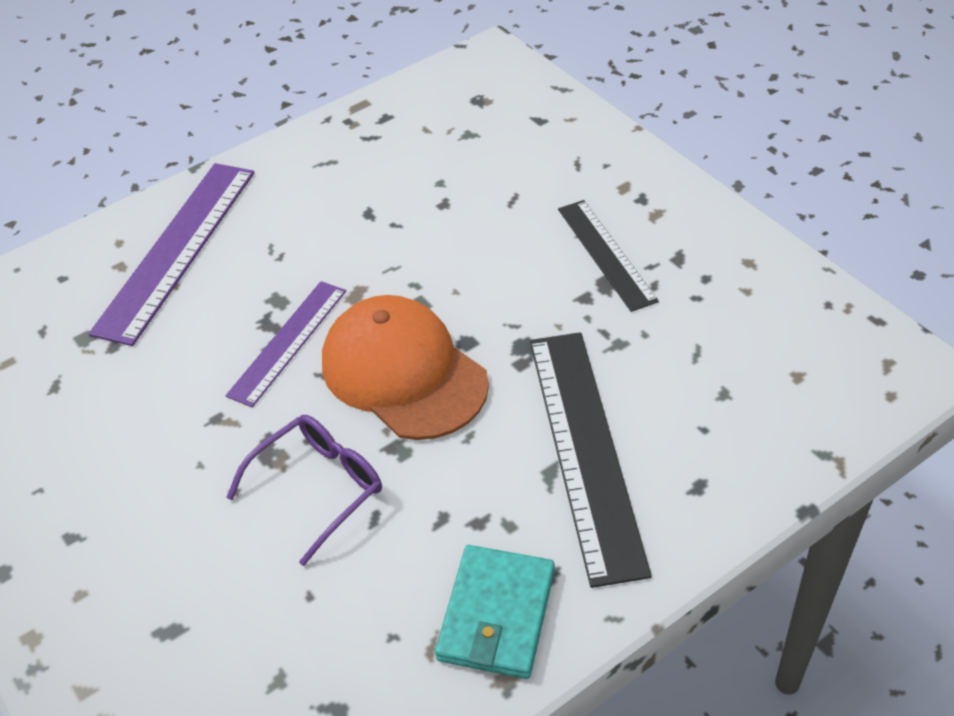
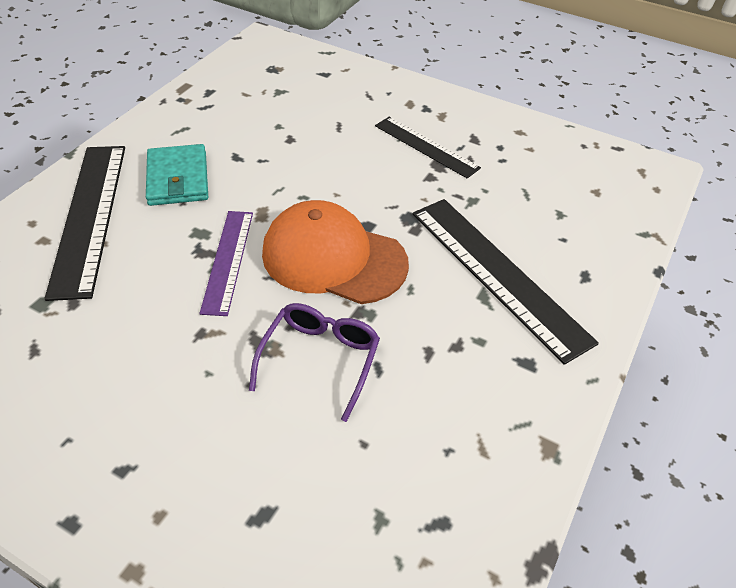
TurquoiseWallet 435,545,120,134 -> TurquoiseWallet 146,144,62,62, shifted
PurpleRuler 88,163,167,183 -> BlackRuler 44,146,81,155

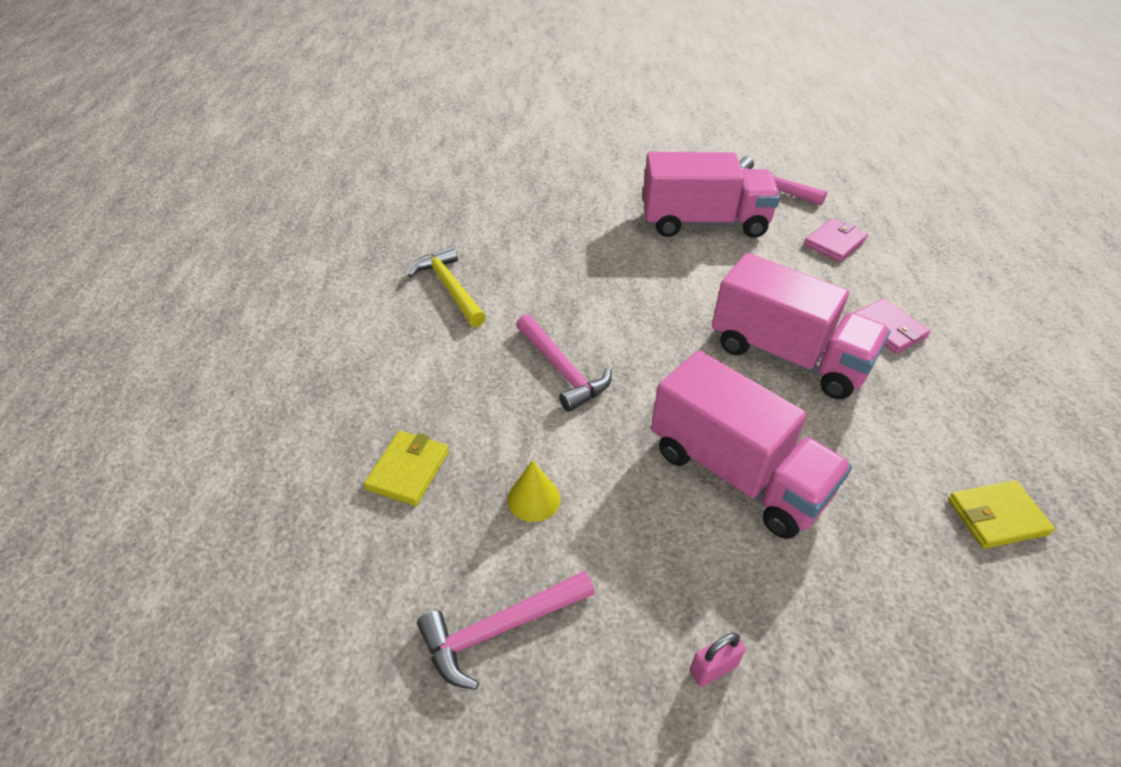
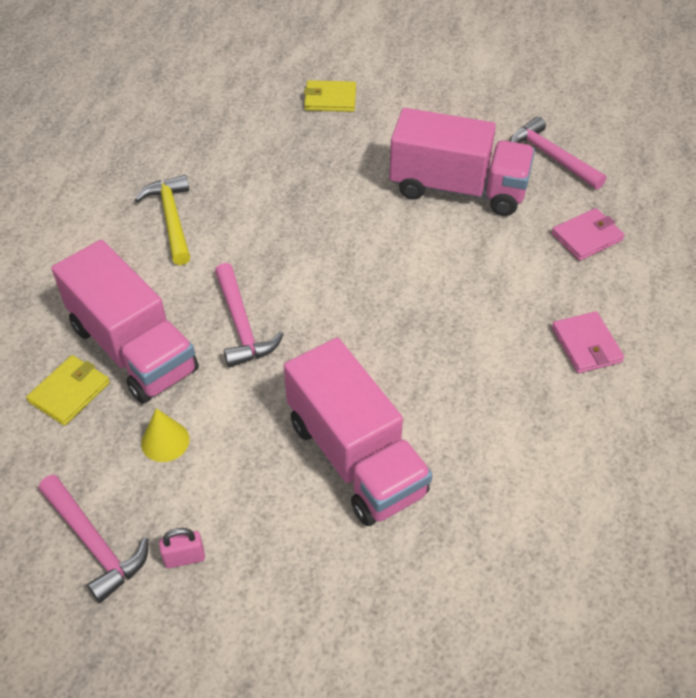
PinkPadlock 690,632,56,55 -> PinkPadlock 159,528,46,40, shifted
PinkTruck 712,253,179,146 -> PinkTruck 52,240,147,164, shifted
YellowWallet 948,480,107,69 -> YellowWallet 304,80,52,32, shifted
PinkHammer 417,571,178,119 -> PinkHammer 39,475,109,128, 120 degrees counterclockwise

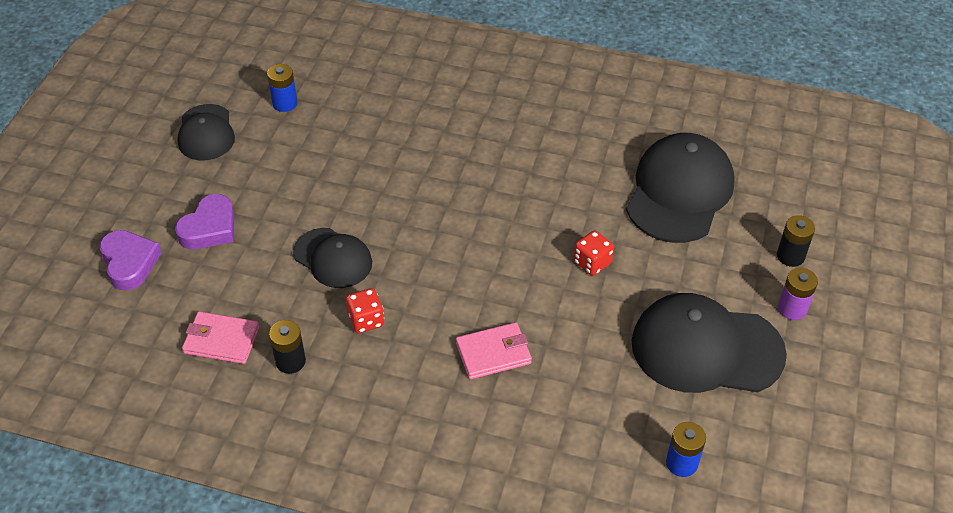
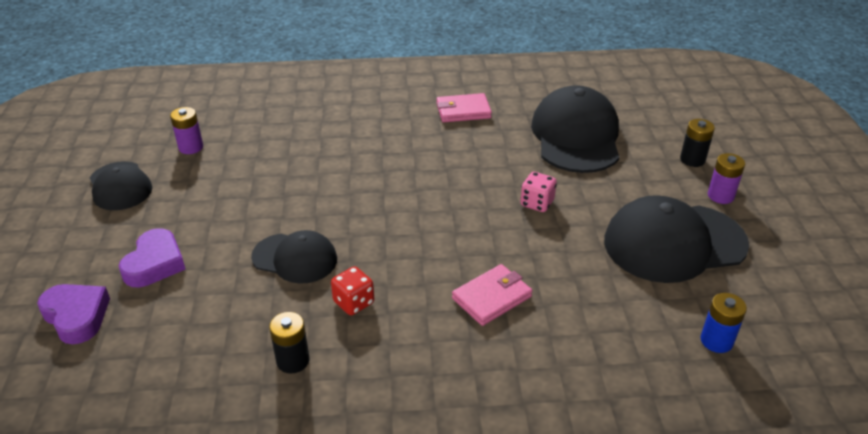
PinkWallet 182,311,78,53 -> PinkWallet 436,93,56,29, shifted
BlueBattery 267,64,31,48 -> PurpleBattery 170,107,33,47
RedDice 574,230,40,46 -> PinkDice 520,172,37,40

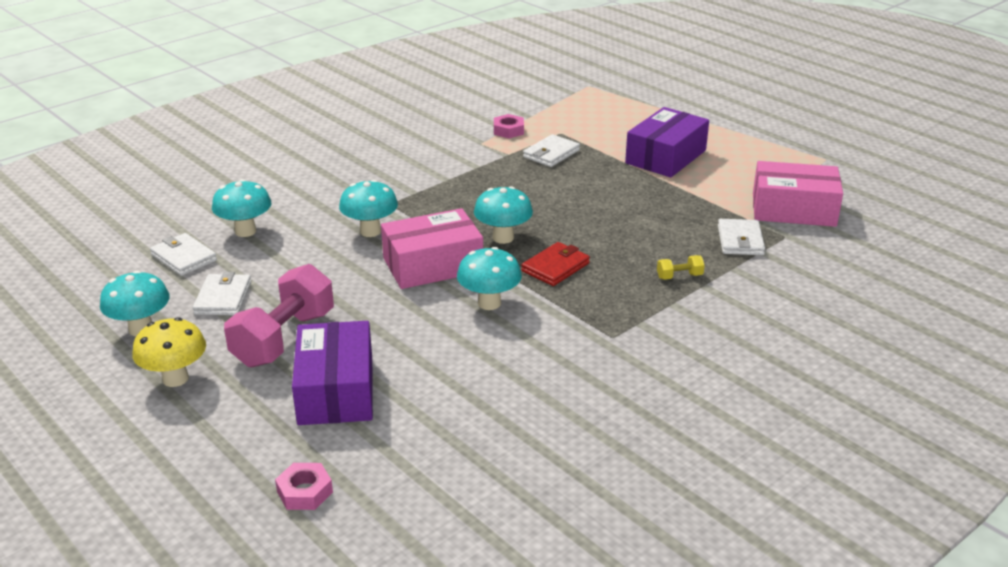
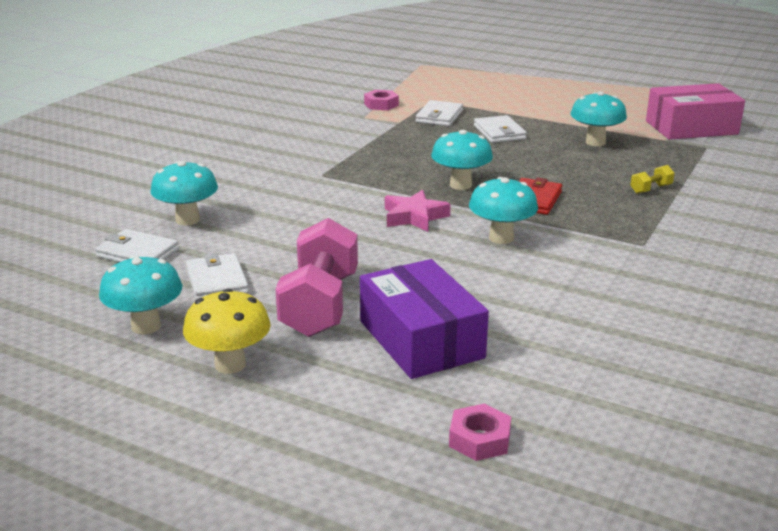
PurpleBox 625,107,84,71 -> none
TurquoiseMushroom 339,180,59,57 -> TurquoiseMushroom 571,91,56,55, shifted
WhiteWallet 718,219,47,36 -> WhiteWallet 474,115,53,28, shifted
PinkBox 381,208,102,81 -> PinkStar 385,190,66,42

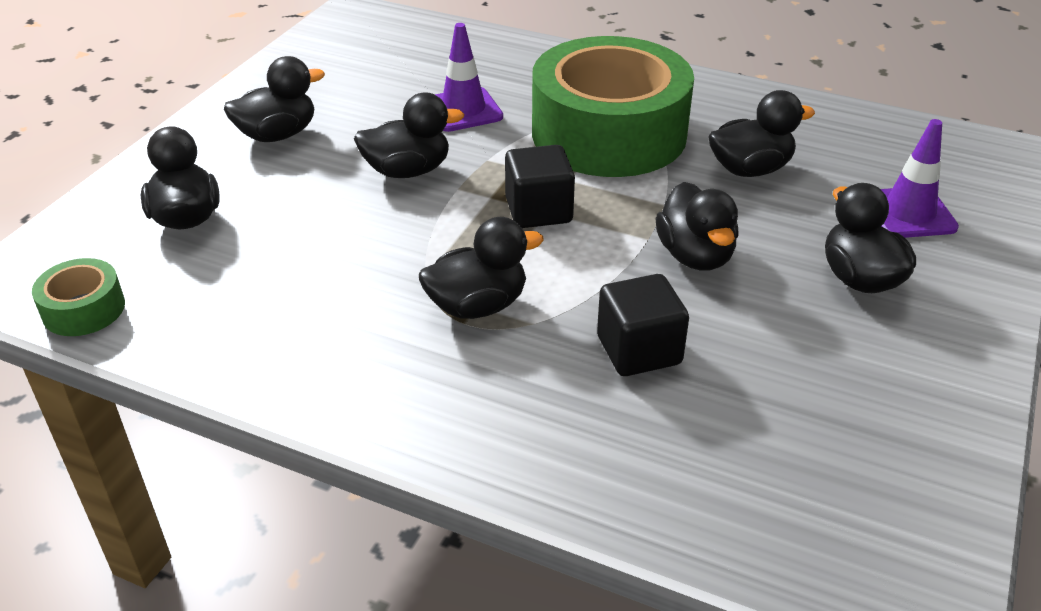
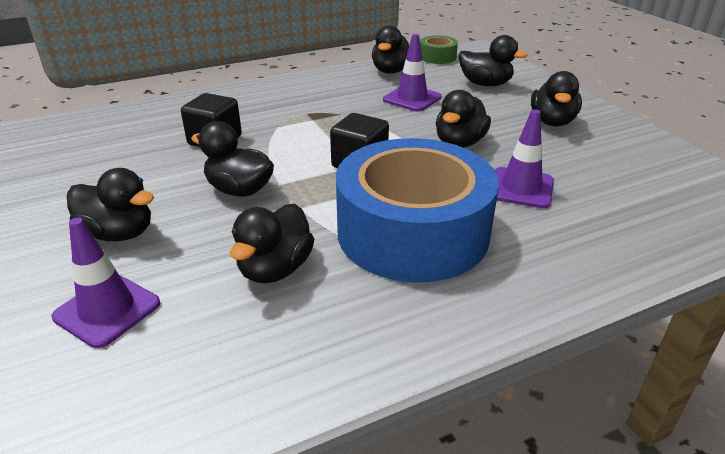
none -> PurpleTrafficCone 383,34,58,78
BlackDuck 419,217,125,102 -> BlackDuck 372,25,37,49, shifted
GreenTape 532,36,162,141 -> BlueTape 336,138,163,145

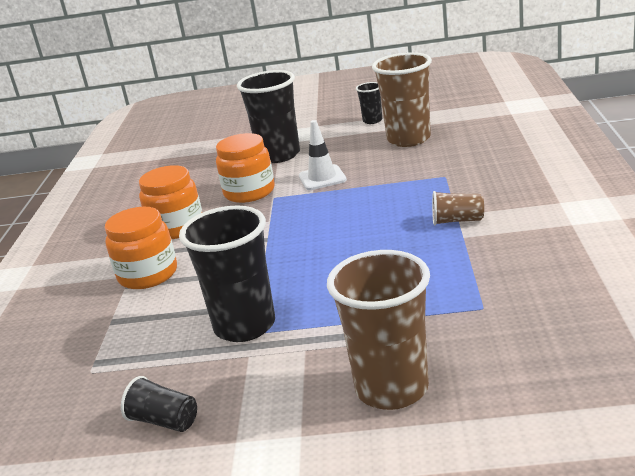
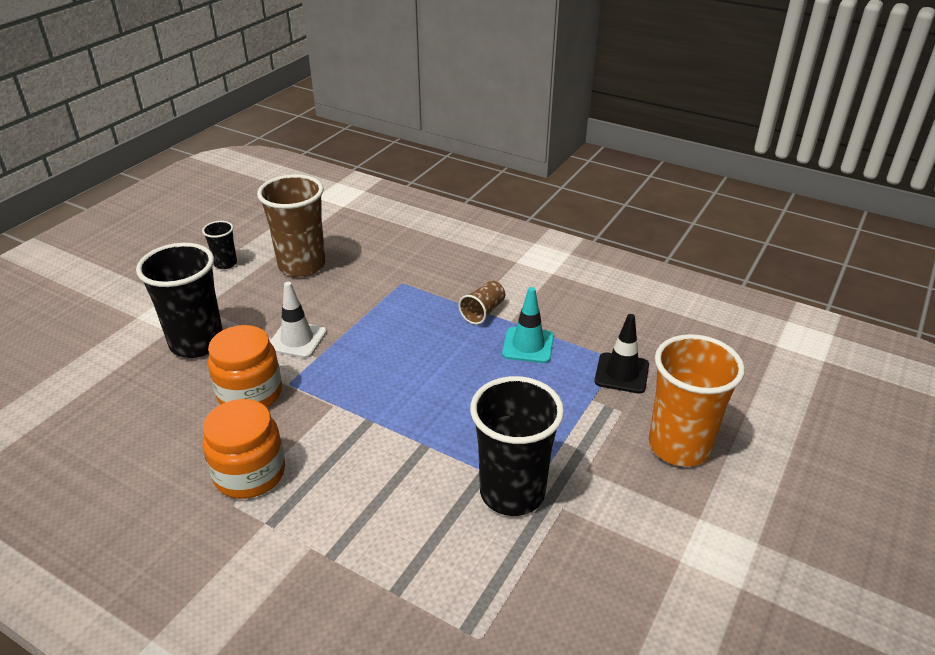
OrangeJar 105,207,72,82 -> none
BlackCup 121,376,76,56 -> none
none -> TurquoiseTrafficCone 502,287,52,76
none -> BlackTrafficCone 595,314,54,80
BrownCup 327,250,103,160 -> OrangeCup 649,334,96,133

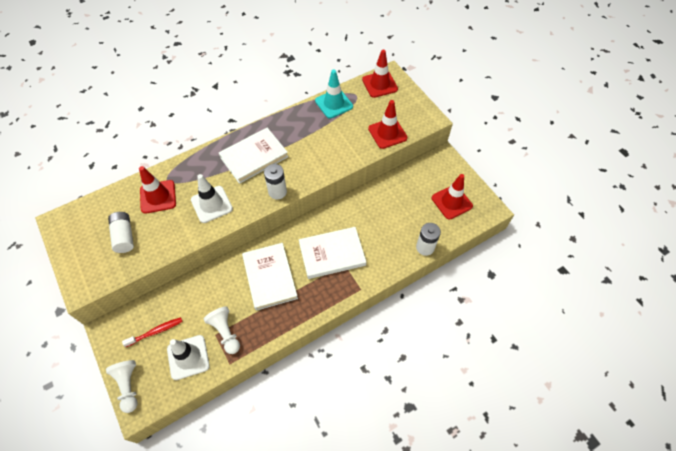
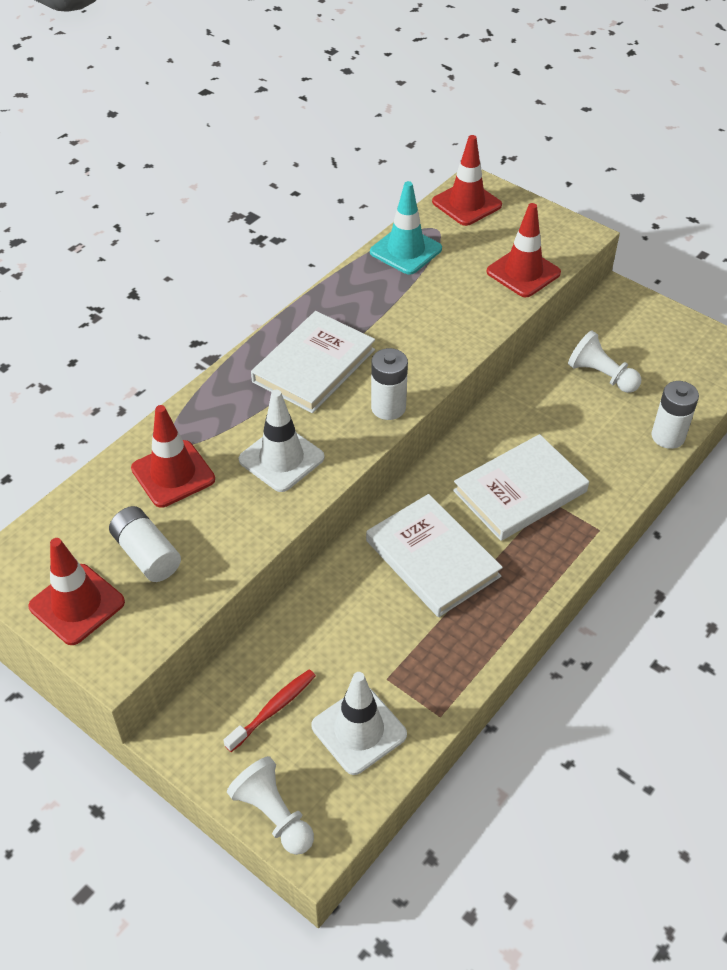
WhitePawn 204,306,36,48 -> WhitePawn 568,330,73,63, shifted
RedTrafficCone 432,174,41,45 -> RedTrafficCone 28,538,97,107, shifted

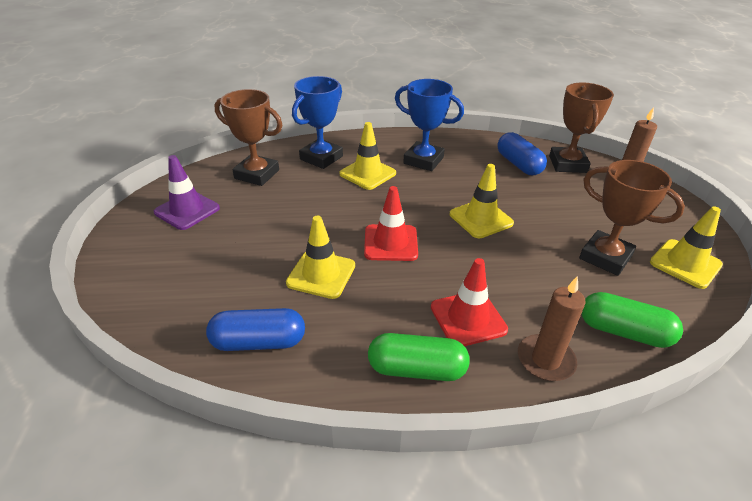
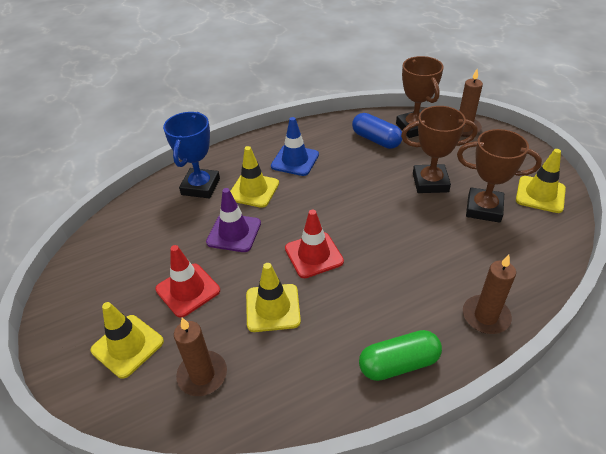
BlueCapsule 206,308,99,43 -> none
GreenCapsule 581,292,102,56 -> none
none -> BrownCandle 174,318,53,78
PurpleTrafficCone 154,155,66,75 -> PurpleTrafficCone 206,188,55,64, shifted
BrownTrophy 214,89,68,97 -> BrownTrophy 401,106,77,87, shifted
RedTrafficCone 431,258,77,88 -> RedTrafficCone 155,245,65,73, shifted
YellowTrafficCone 450,164,64,74 -> YellowTrafficCone 91,302,73,77, shifted
BlueTrophy 395,79,69,92 -> BlueTrafficCone 271,117,48,59

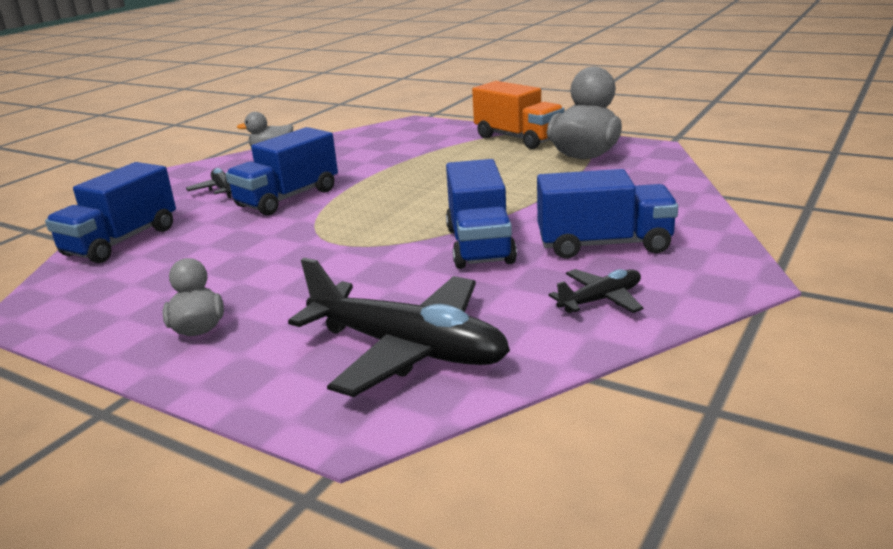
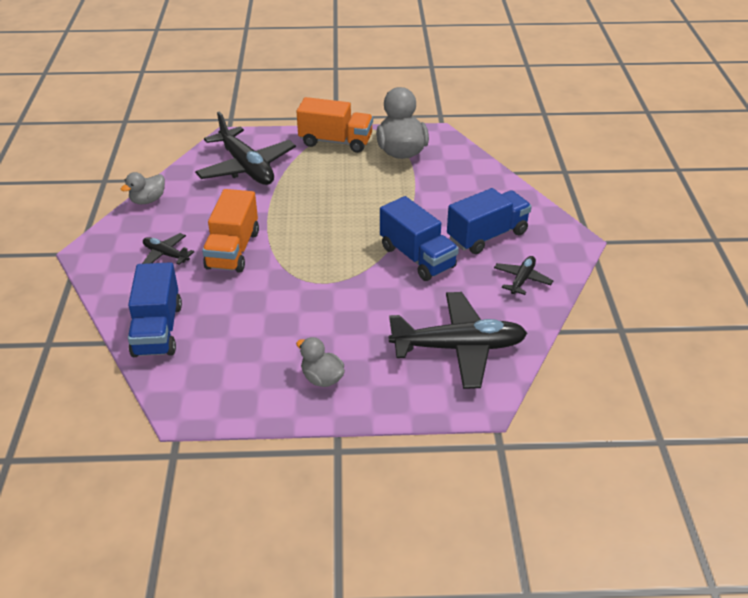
none -> BlackPlane 195,112,101,73
BlueTruck 226,127,112,89 -> OrangeTruck 202,189,57,84

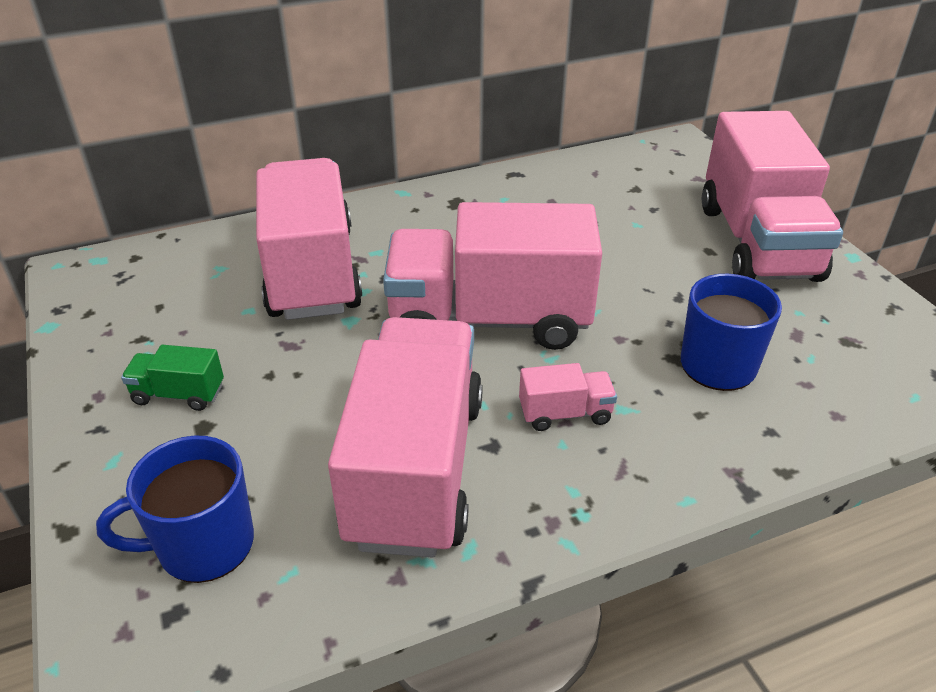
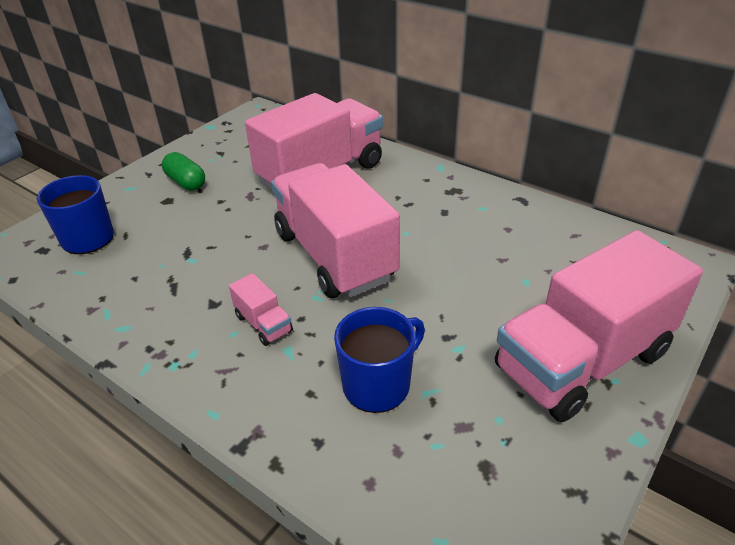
PinkTruck 328,317,155,241 -> none
GreenTruck 121,345,103,66 -> GreenCapsule 162,152,43,39

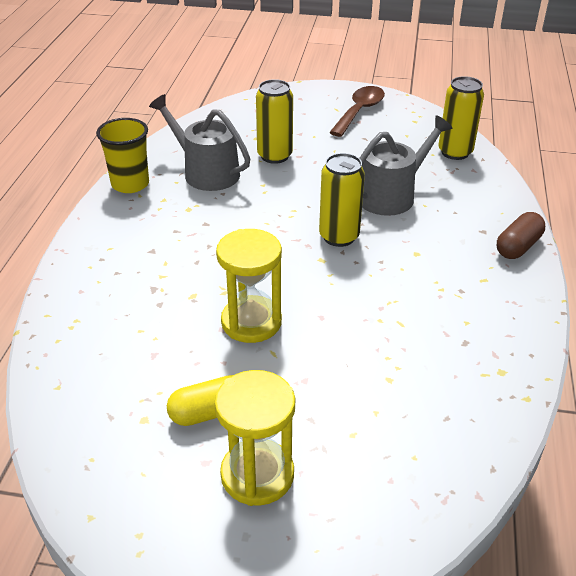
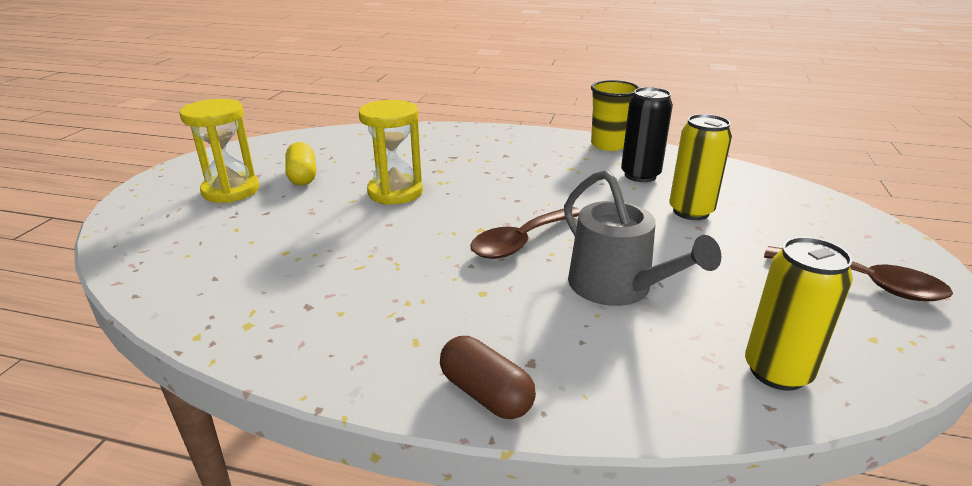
GreyWateringCan 149,94,101,97 -> BlackCan 621,87,52,95
YellowCan 319,153,46,94 -> BrownSpoon 470,207,111,52

